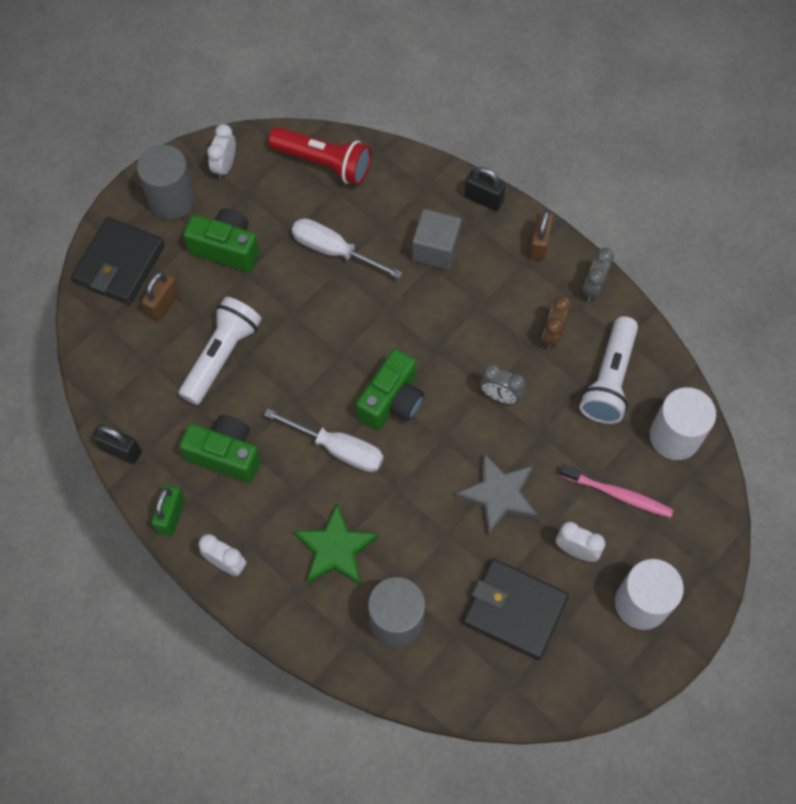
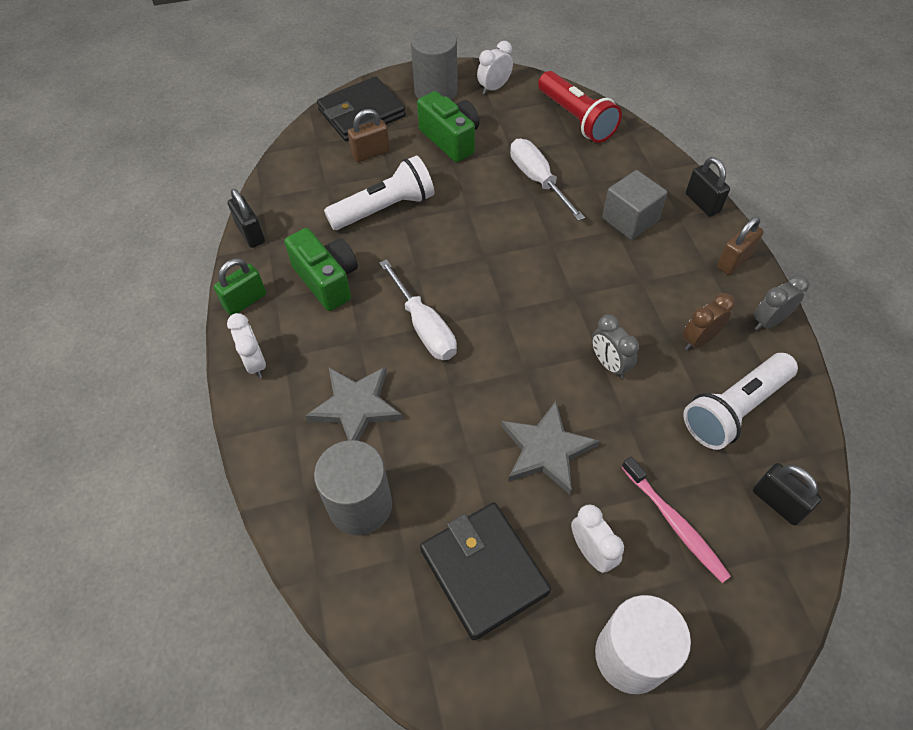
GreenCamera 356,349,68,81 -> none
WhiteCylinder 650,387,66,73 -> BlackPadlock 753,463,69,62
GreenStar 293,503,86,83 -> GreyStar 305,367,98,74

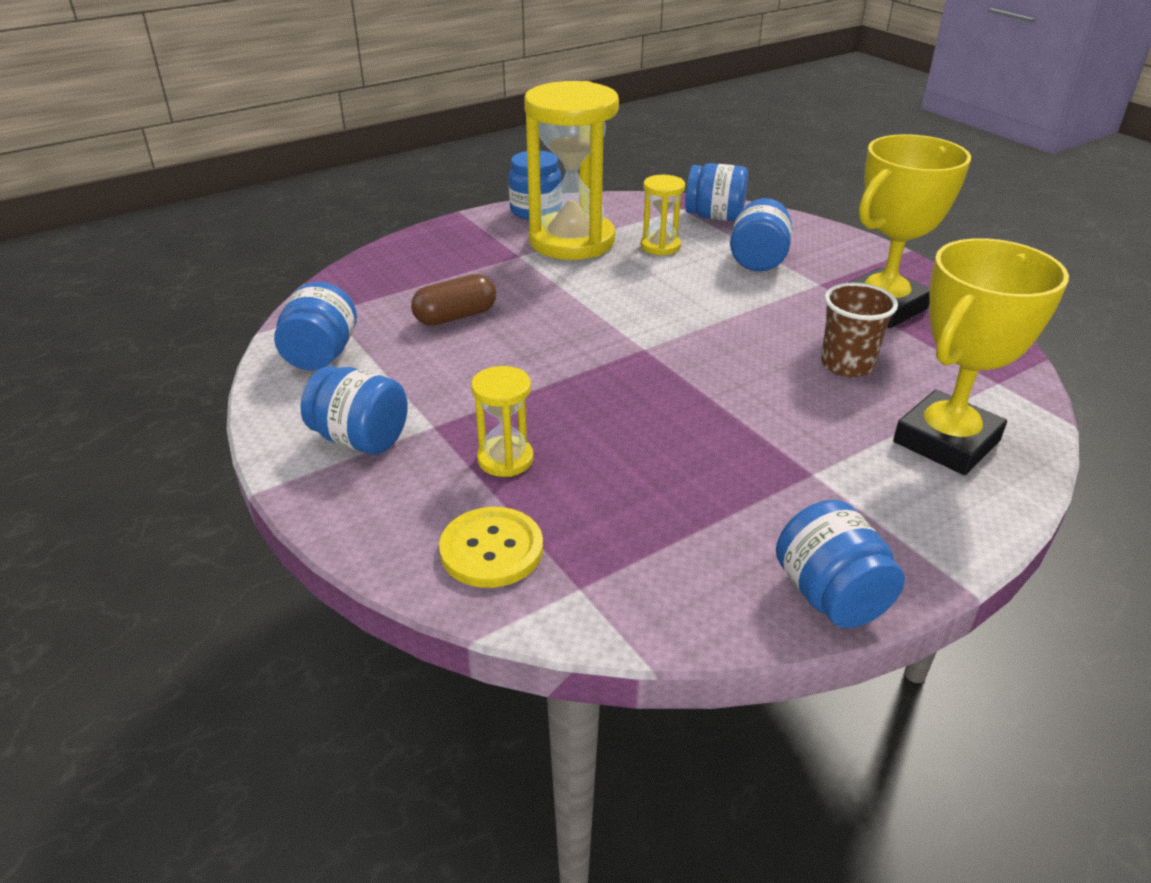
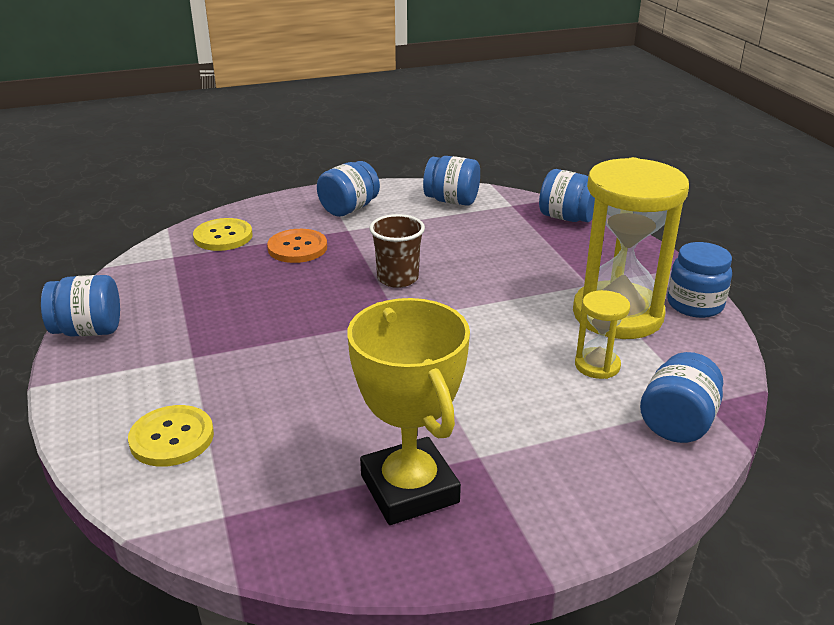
BrownCapsule 411,274,85,52 -> none
BlueJar 730,198,62,73 -> BlueJar 539,169,56,53, shifted
BrownCup 821,282,77,95 -> BrownCup 370,214,55,74, shifted
YellowHourglass 471,366,63,111 -> OrangeButton 267,229,60,34
YellowTrophy 893,238,176,237 -> YellowButton 128,405,86,62

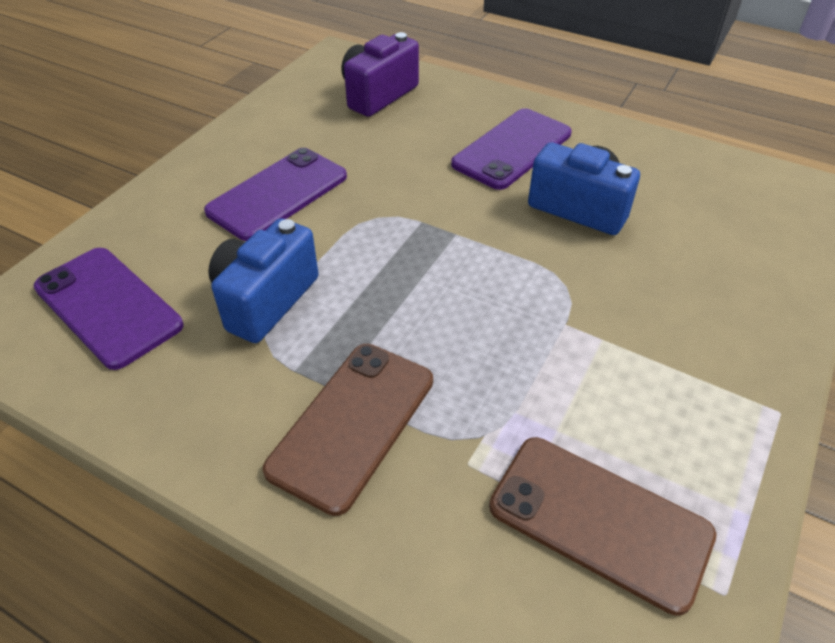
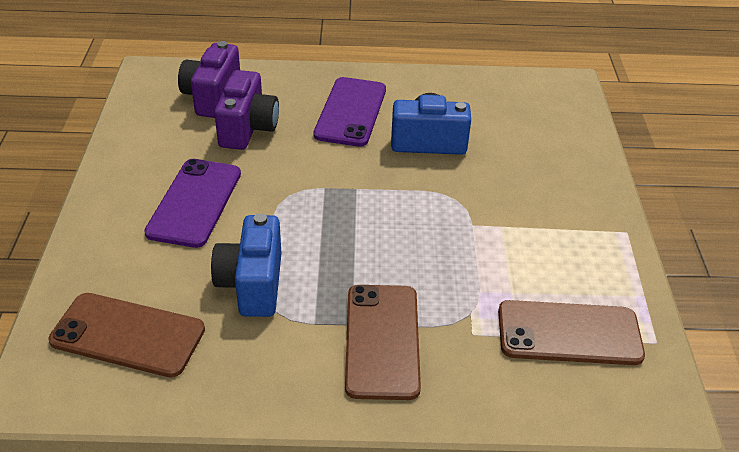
none -> PurpleCamera 214,70,65,80
PurplePhone 33,248,150,122 -> BrownPhone 48,293,157,85

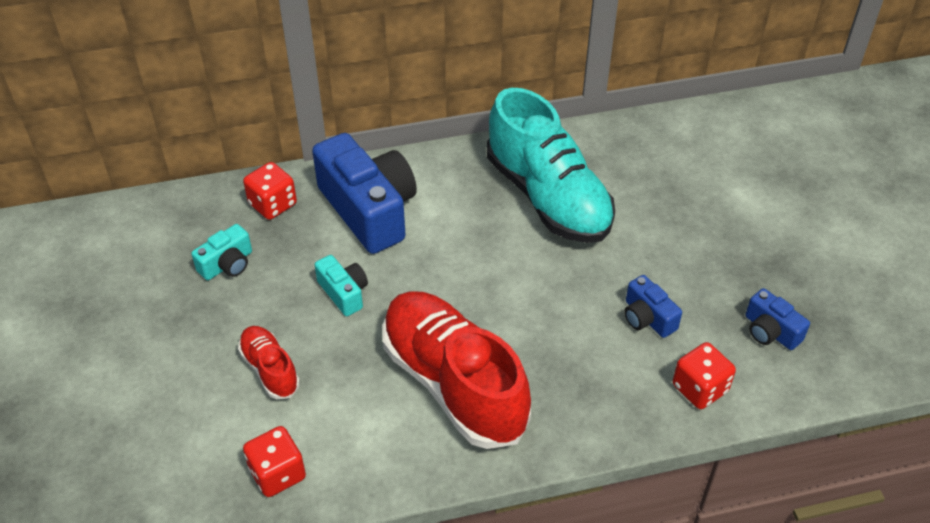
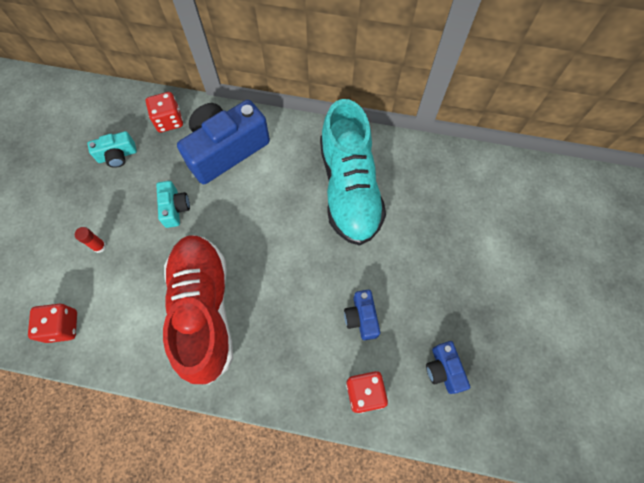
RedShoe 238,326,62,73 -> RedGlueStick 75,227,31,26
BlueCamera 312,133,105,121 -> BlueCamera 177,100,93,84, 120 degrees counterclockwise

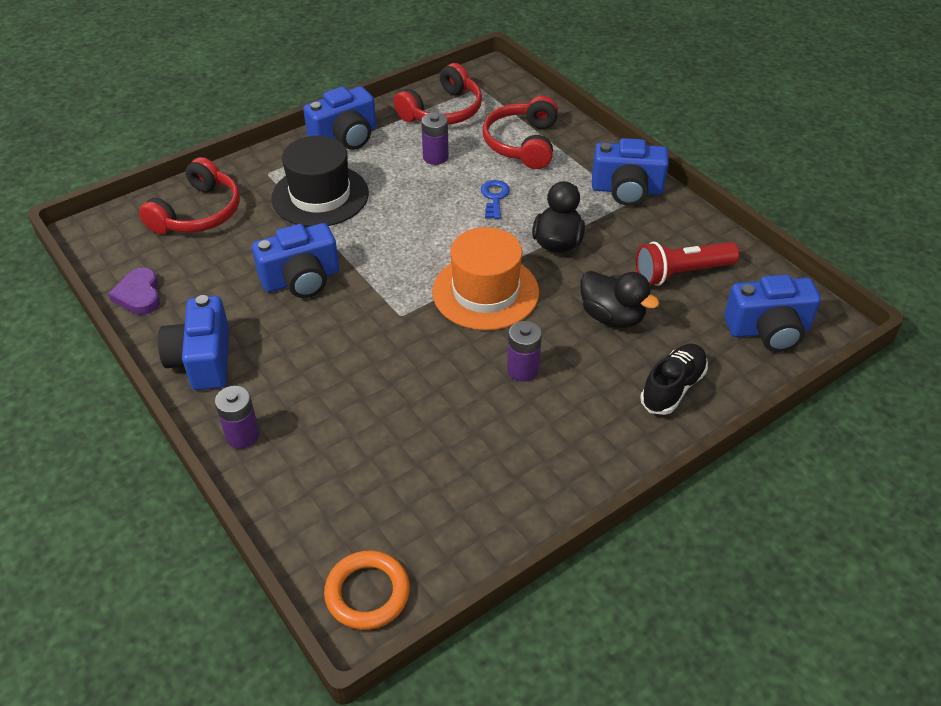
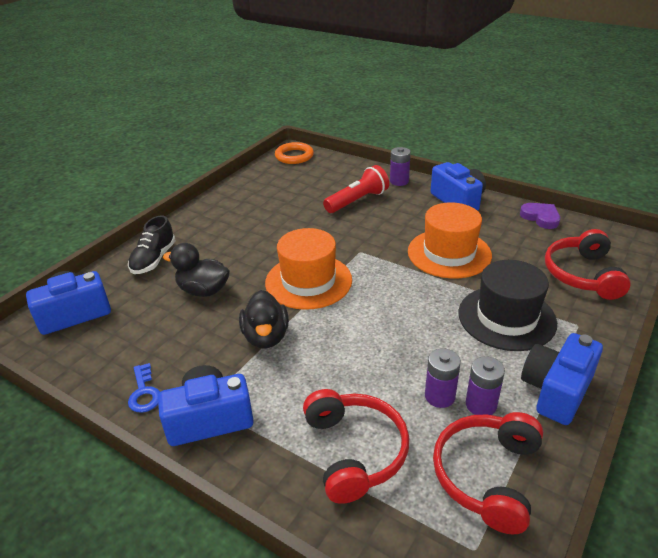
BlueKey 481,180,29,39 -> BlueKey 128,363,32,50, shifted
PurpleBattery 507,321,35,61 -> PurpleBattery 466,356,39,59, shifted
RedFlashlight 636,242,103,44 -> RedFlashlight 323,165,66,48, shifted
BlueCamera 252,223,87,75 -> OrangeHat 408,202,84,77

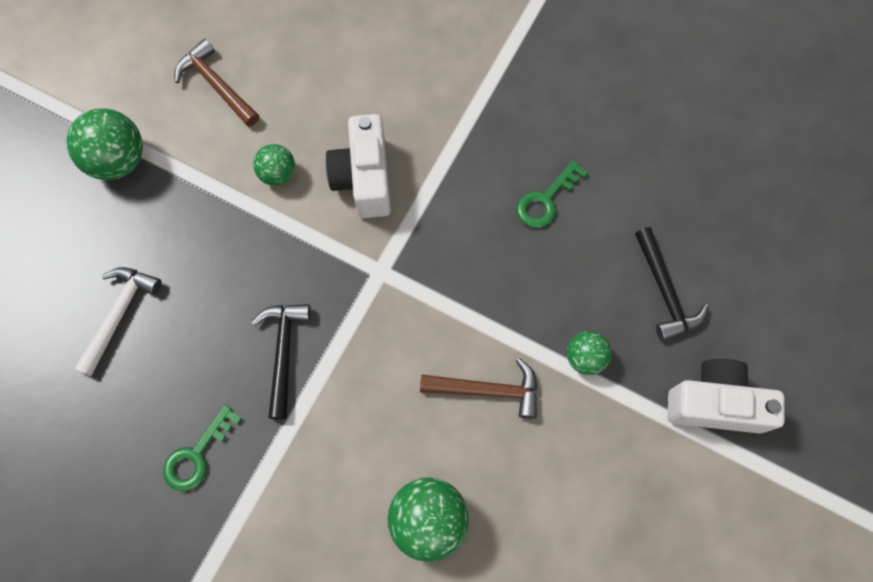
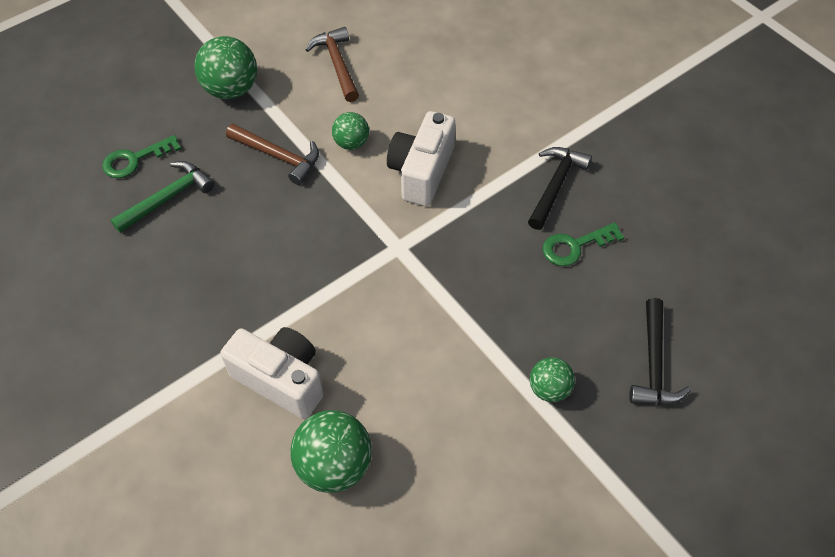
GreenKey 163,405,79,86 -> GreenKey 102,135,79,43, shifted
BlackHammer 251,304,60,115 -> BlackHammer 528,147,64,83, shifted
BrownHammer 420,358,118,61 -> BrownHammer 226,124,93,61, shifted
WhiteCamera 668,359,117,75 -> WhiteCamera 220,327,104,92, shifted
WhiteHammer 74,267,88,109 -> GreenHammer 111,161,104,72

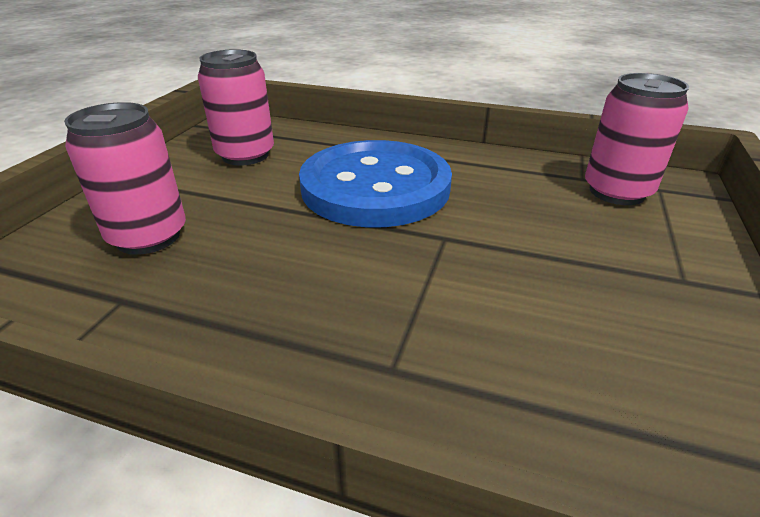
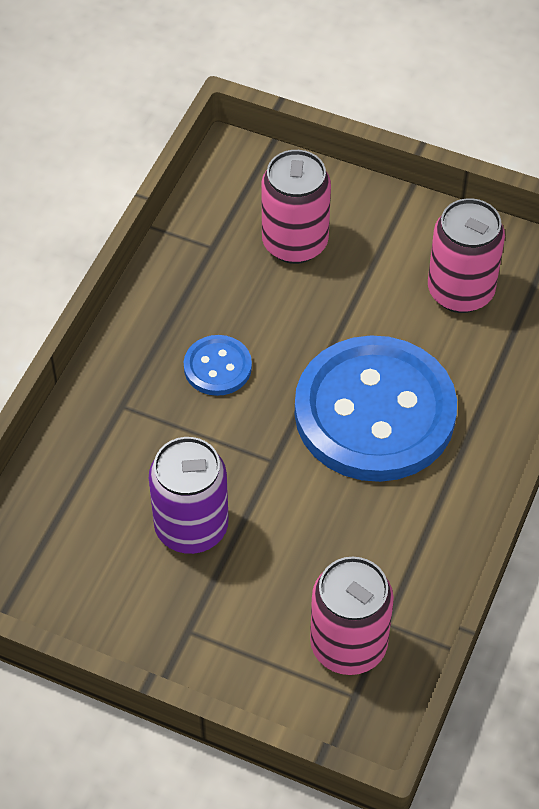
none -> PurpleCan 149,437,80,117
none -> BlueButton 184,335,68,61

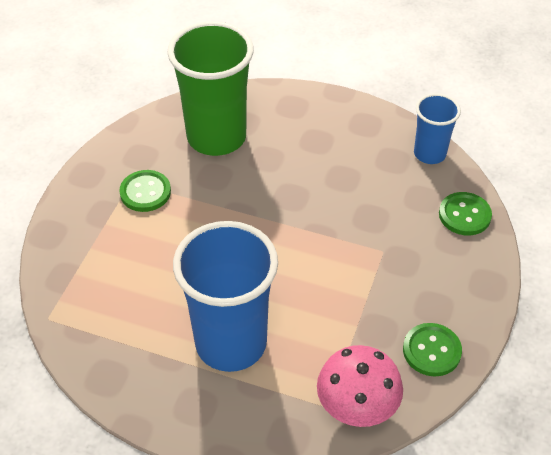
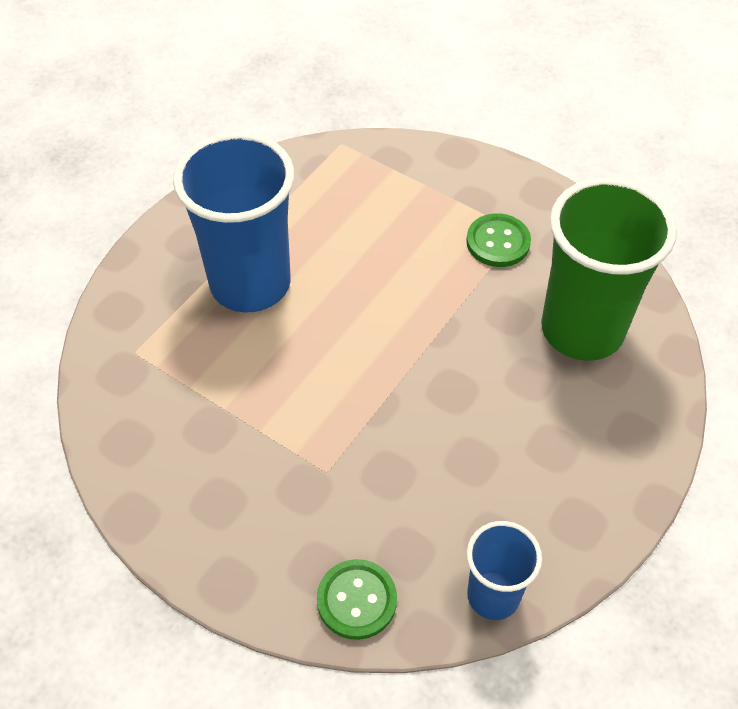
PinkMushroom 317,345,86,82 -> none
GreenButton 403,323,59,53 -> none

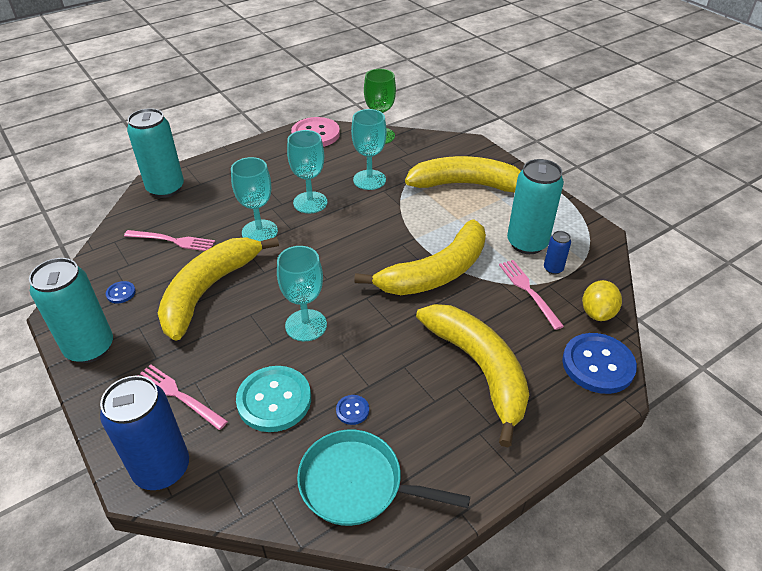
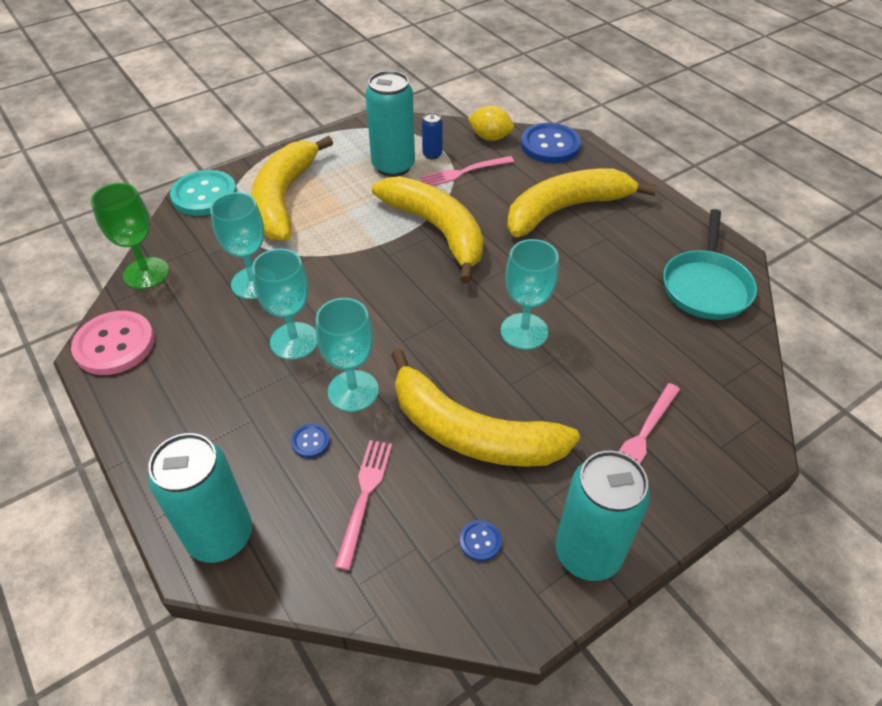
BlueCan 100,376,89,114 -> none
TurquoiseButton 236,366,75,66 -> TurquoiseButton 170,170,67,46, shifted
BlueButton 336,395,33,30 -> BlueButton 291,424,39,34, shifted

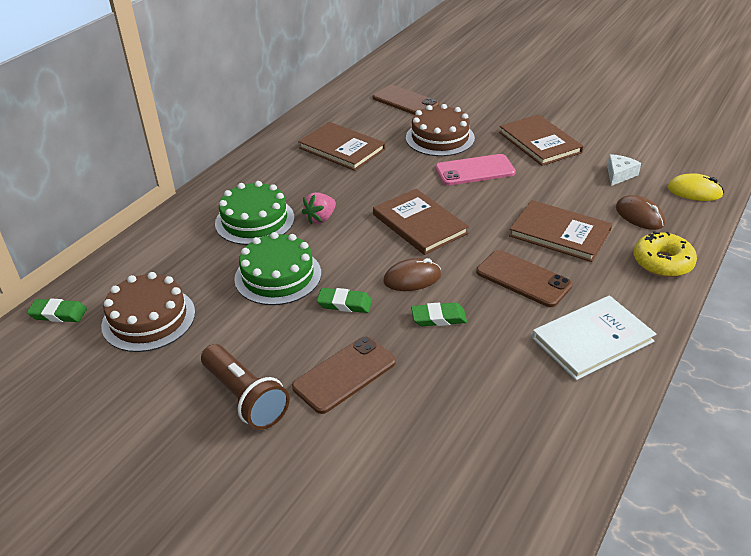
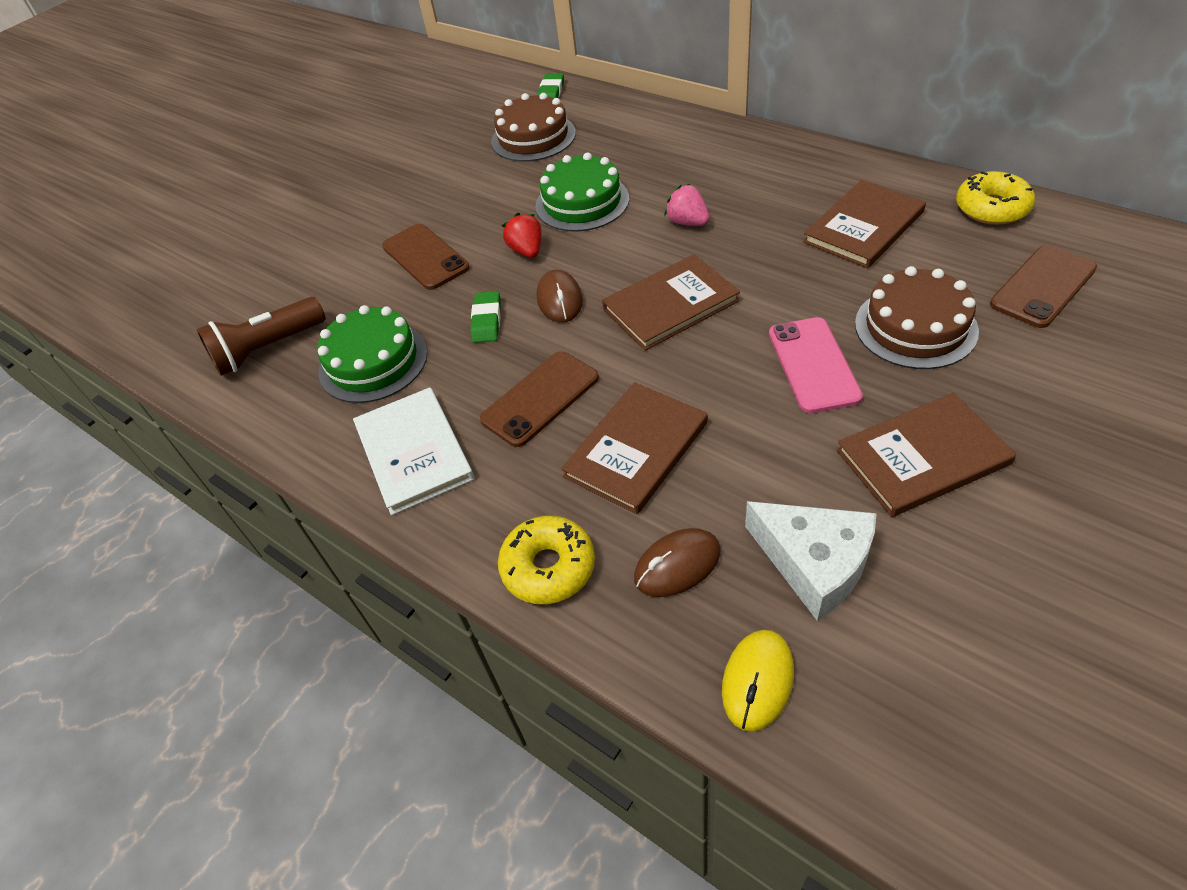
none -> YellowDonut 956,171,79,54
BrownFlashlight 201,344,89,86 -> BrownFlashlight 196,297,130,79, shifted
GreenCake 215,181,79,64 -> GreenCake 317,305,111,98, shifted
GreenEraser 317,288,55,25 -> RedStrawberry 502,213,40,45
WhiteCheese 607,154,34,32 -> WhiteCheese 745,501,132,120, x1.75

